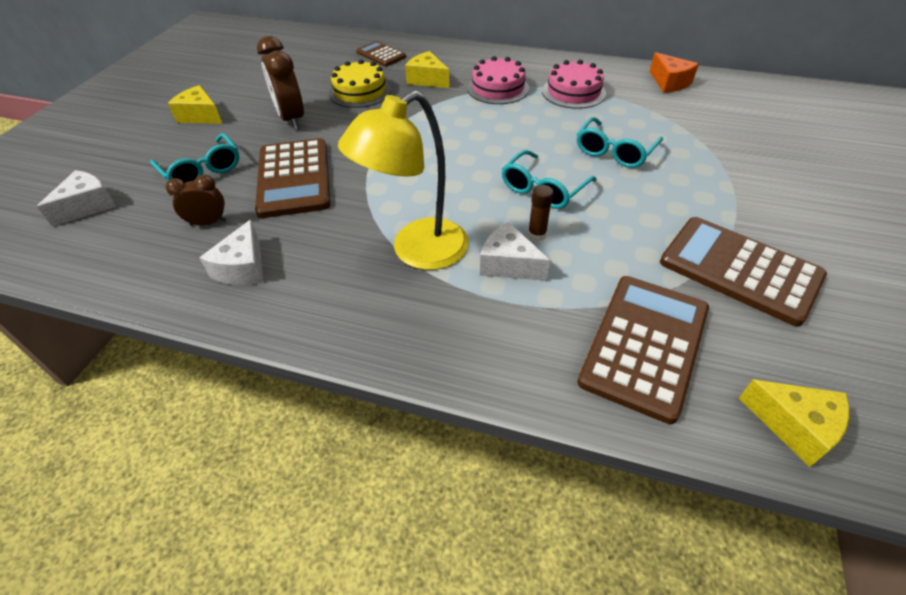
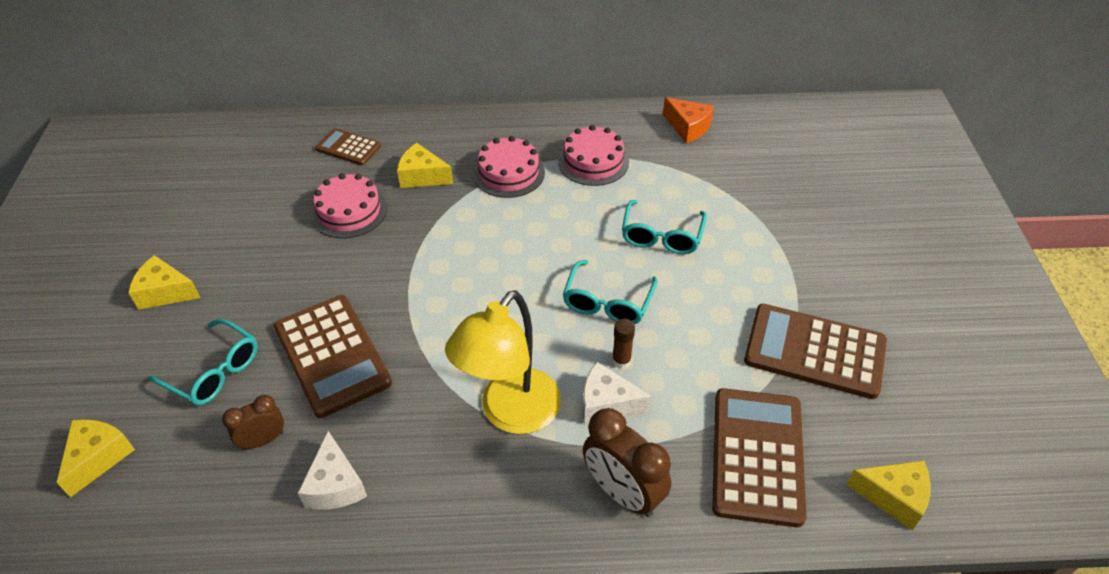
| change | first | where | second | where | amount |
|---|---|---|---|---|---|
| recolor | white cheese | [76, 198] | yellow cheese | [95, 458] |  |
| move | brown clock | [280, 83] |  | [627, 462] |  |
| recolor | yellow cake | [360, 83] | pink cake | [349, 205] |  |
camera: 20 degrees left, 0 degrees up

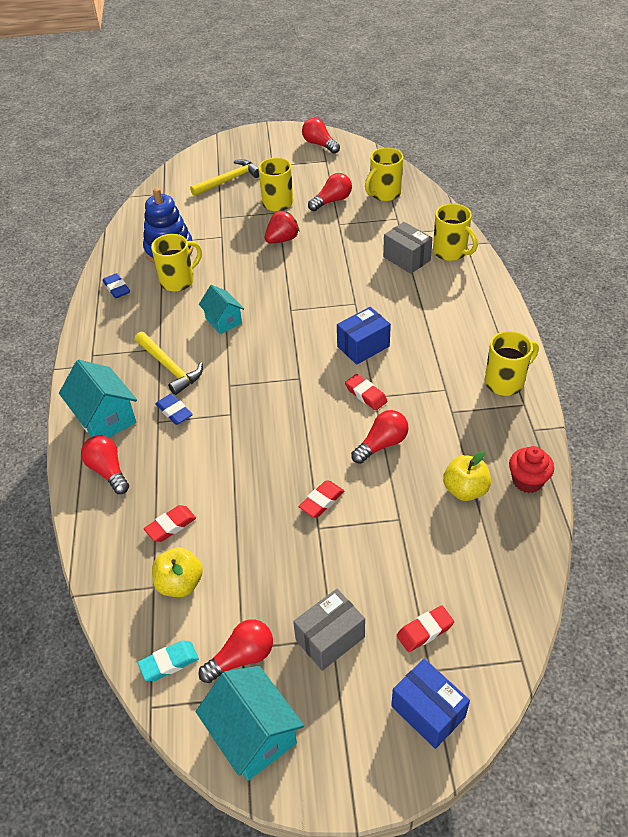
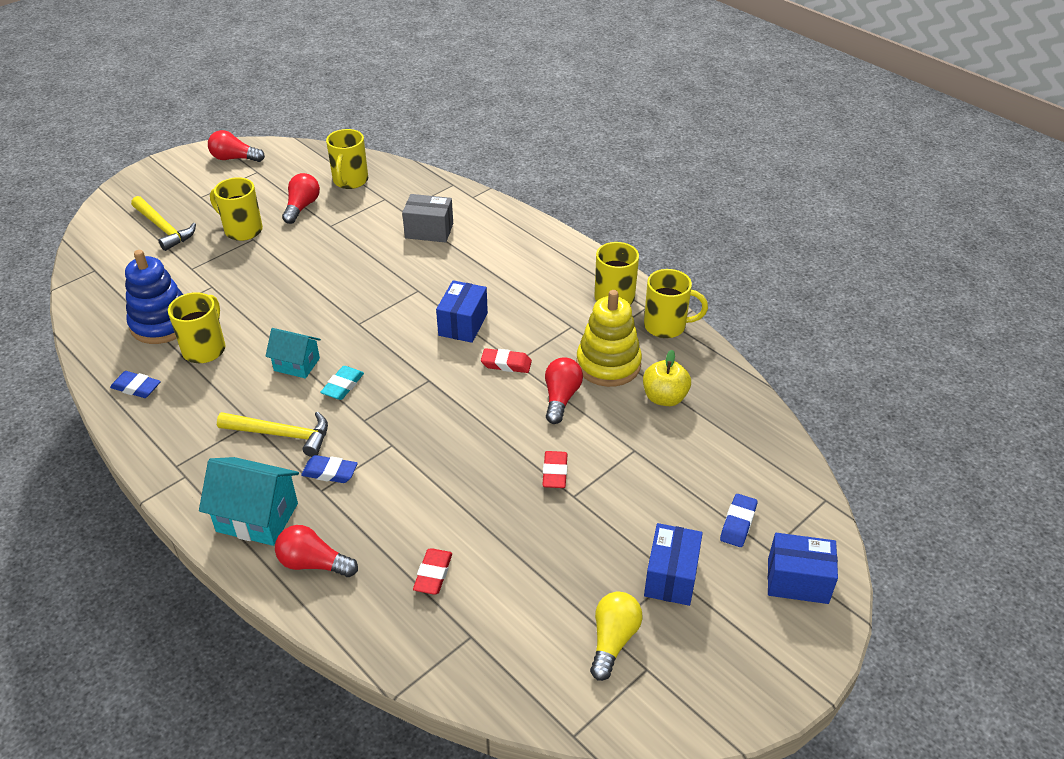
| change | first | where | second | where | amount |
|---|---|---|---|---|---|
| move | turquoise eraser | [168, 660] |  | [342, 383] |  |
| delete | yellow apple | [177, 572] |  |  |  |
| rotate | yellow hammer | [224, 177] |  | [163, 223] | 120 degrees clockwise |
| delete | turquoise house | [250, 723] |  |  |  |
| recolor | red light bulb | [235, 651] | yellow light bulb | [616, 636] |  |
| delete | red strawberry | [282, 227] |  |  |  |
| recolor | grey box | [329, 630] | blue box | [673, 564] |  |
| recolor | red eraser | [425, 628] | blue eraser | [738, 520] |  |
| move | yellow mug | [455, 232] |  | [676, 303] |  |
| delete | red cupcake | [531, 469] |  |  |  |
| insert |  |  | yellow stacking toy | [609, 338] |  |
camera: 40 degrees left, 5 degrees down

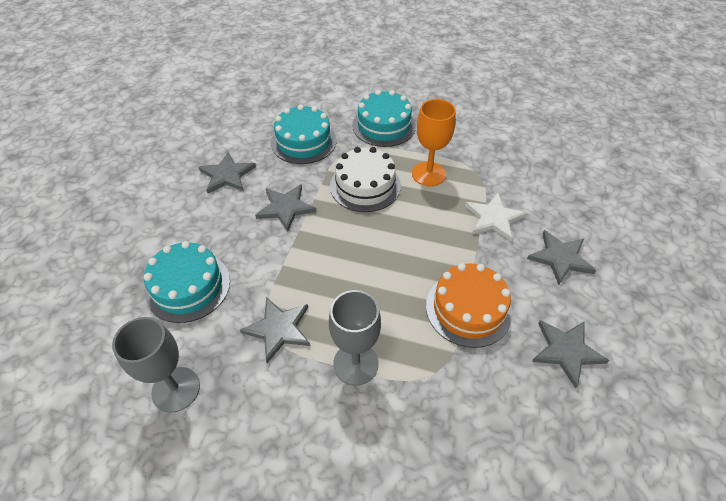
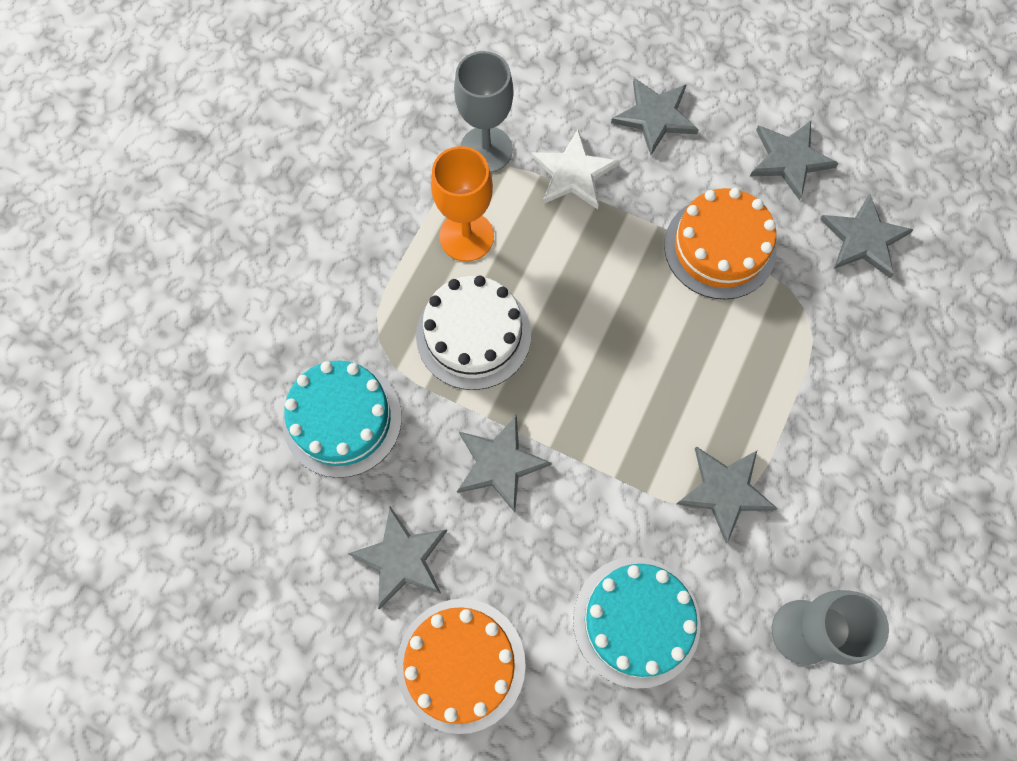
| change | first | where | second | where | amount |
|---|---|---|---|---|---|
| move | grey goblet | [355, 338] |  | [483, 112] |  |
| delete | turquoise cake | [384, 118] |  |  |  |
| insert |  |  | orange cake | [461, 666] |  |
| insert |  |  | grey star | [867, 236] |  |
camera: 80 degrees left, 20 degrees up

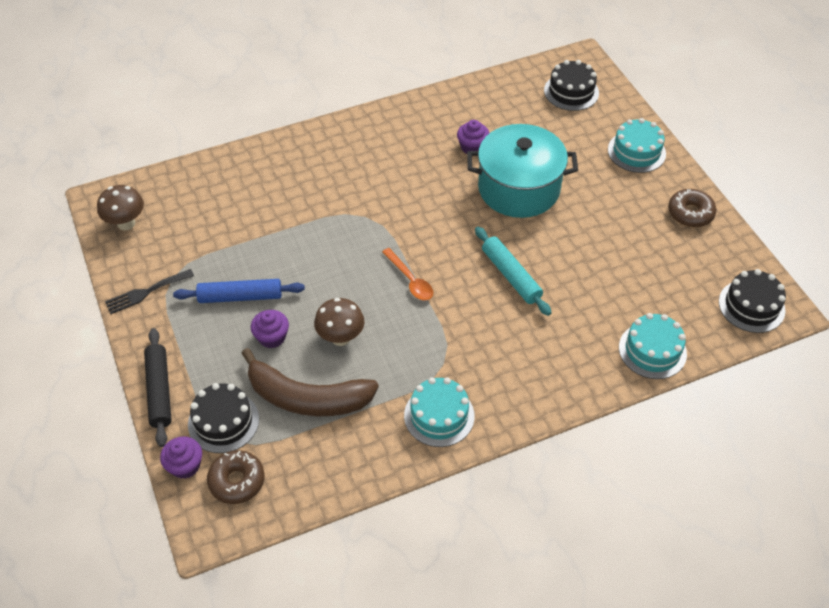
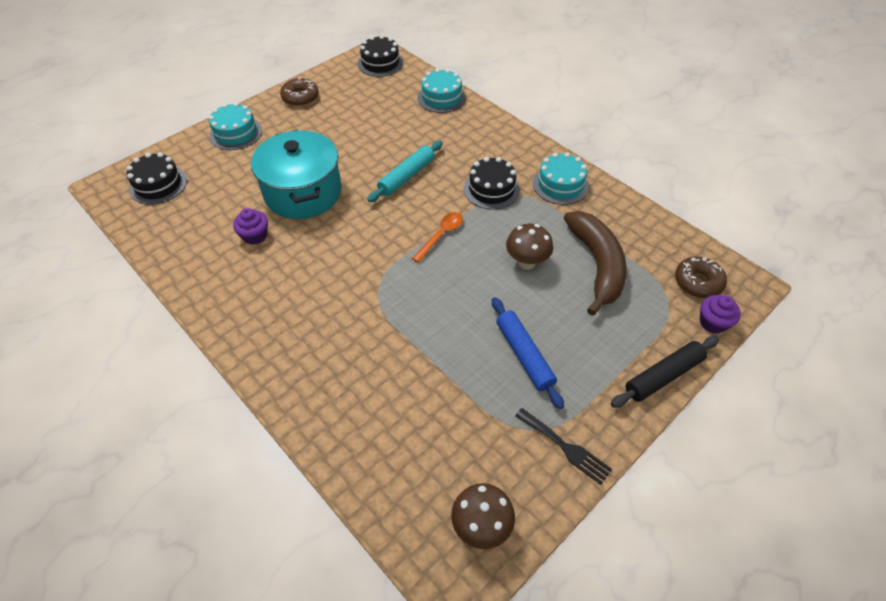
| change | first | where | second | where | amount |
|---|---|---|---|---|---|
| move | black cake | [223, 418] |  | [492, 183] |  |
| delete | purple cupcake | [270, 329] |  |  |  |
camera: 110 degrees left, 0 degrees up

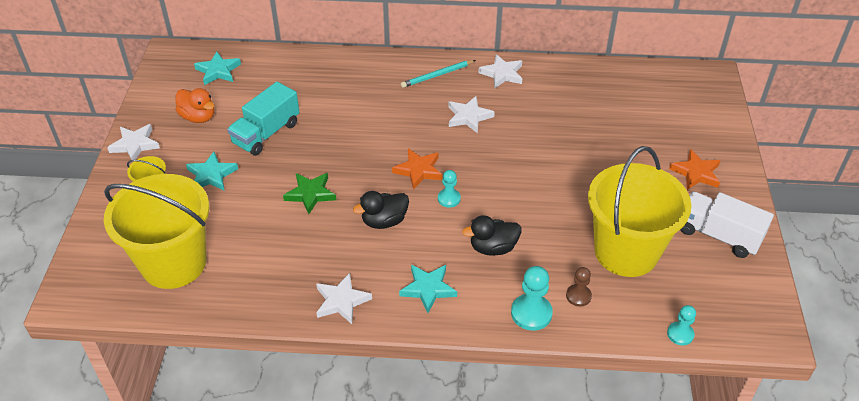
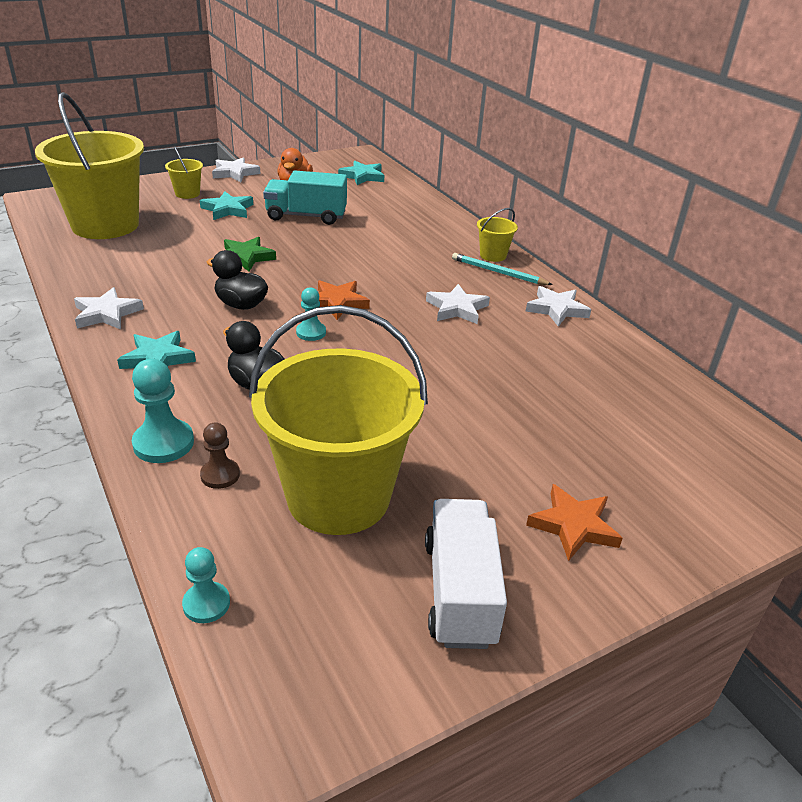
| change | first | where | second | where | amount |
|---|---|---|---|---|---|
| insert |  |  | yellow bucket | [497, 235] |  |
camera: 55 degrees right, 10 degrees down

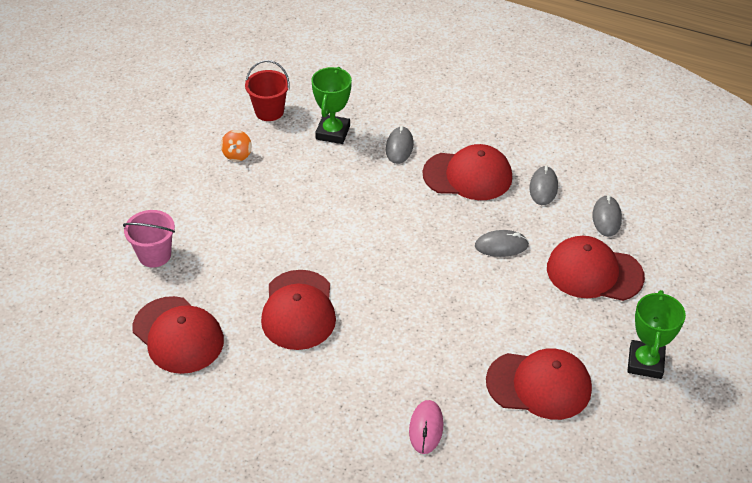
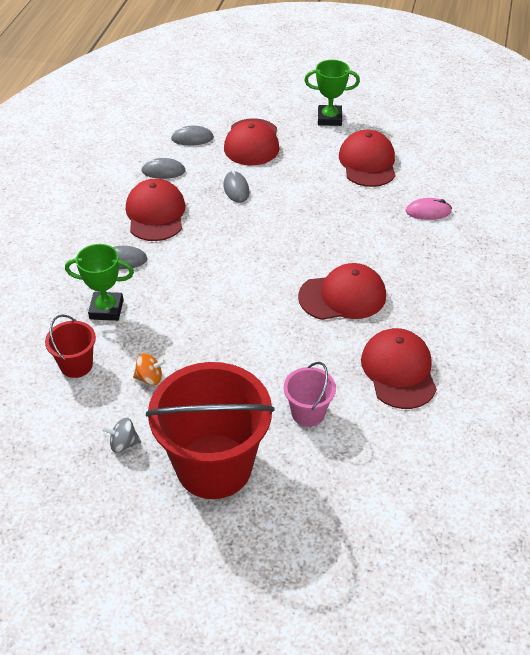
| change | first | where | second | where | amount |
|---|---|---|---|---|---|
| rotate | red cap | [178, 335] |  | [399, 368] | 45 degrees counterclockwise |
| insert |  |  | grey spinning top | [121, 435] |  |
| insert |  |  | red bucket | [210, 430] |  |
camera: 100 degrees left, 0 degrees up

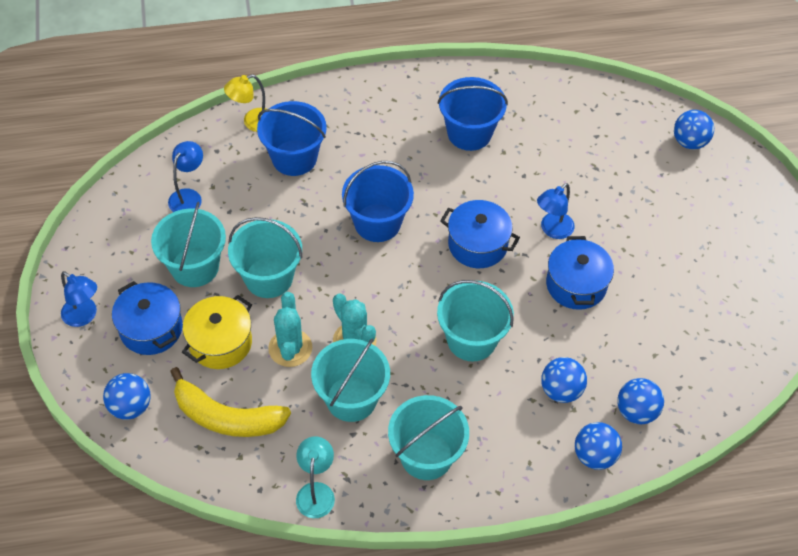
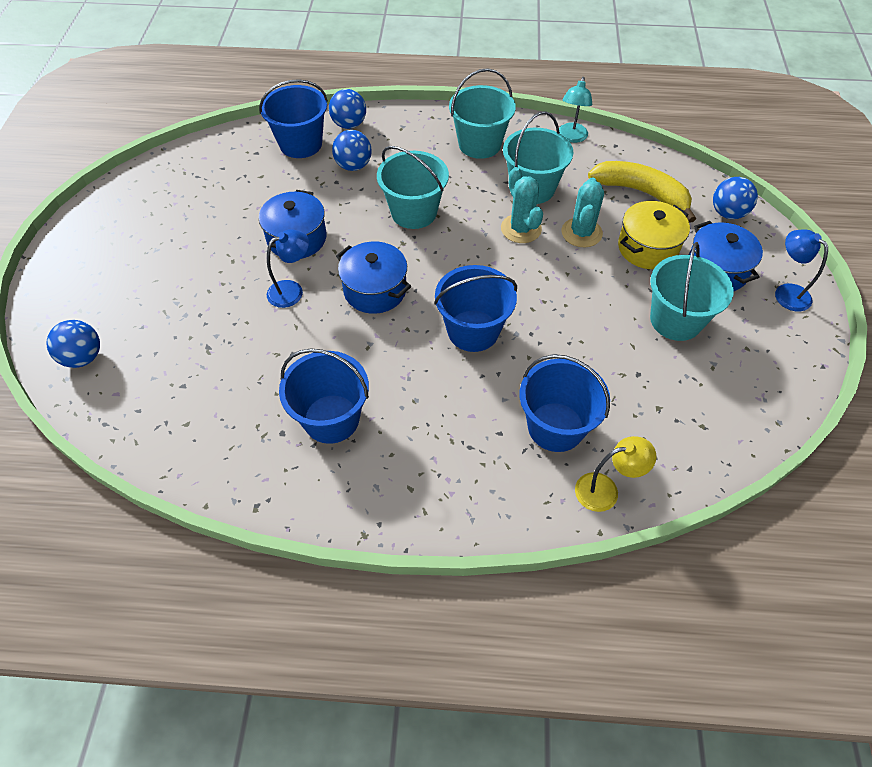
| change | first | where | second | where | amount |
|---|---|---|---|---|---|
| delete | blue lamp | [185, 176] |  |  |  |
| delete | turquoise bucket | [265, 257] |  |  |  |
| replace | blue ball | [640, 401] | blue bucket | [293, 118] |  |
camera: 165 degrees left, 0 degrees up

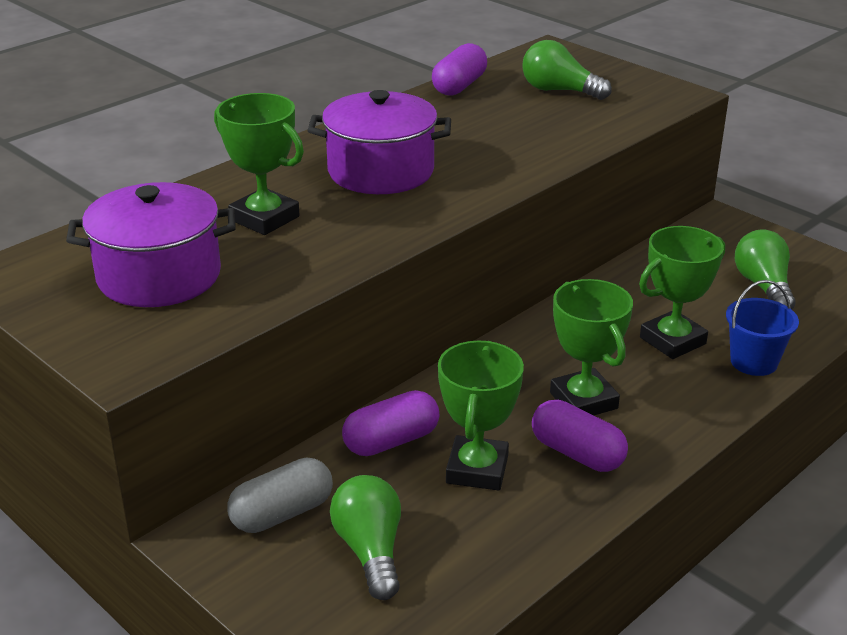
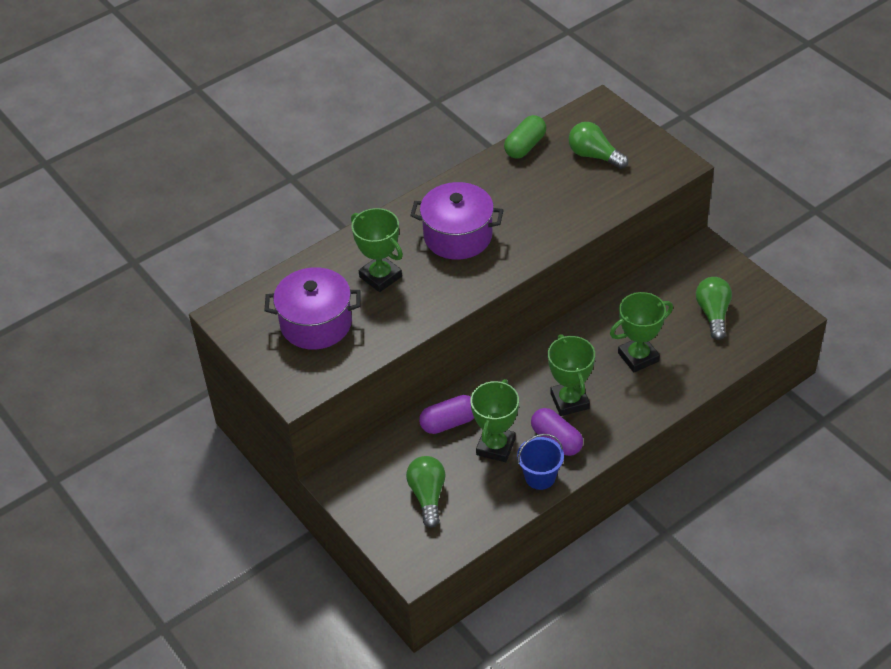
| change | first | where | second | where | amount |
|---|---|---|---|---|---|
| delete | grey capsule | [280, 495] |  |  |  |
| recolor | purple capsule | [459, 69] | green capsule | [525, 136] |  |
| move | blue bucket | [762, 328] |  | [540, 462] |  |
camera: 10 degrees right, 15 degrees up

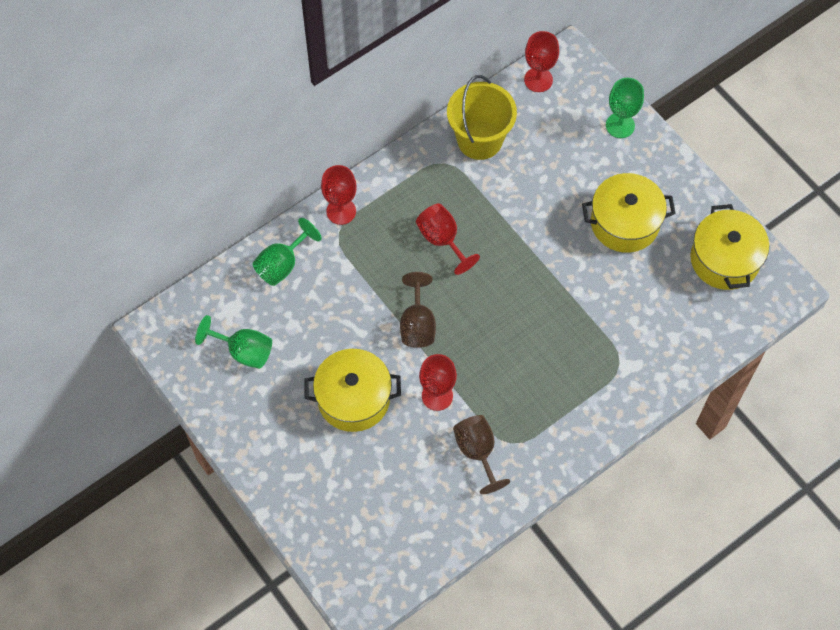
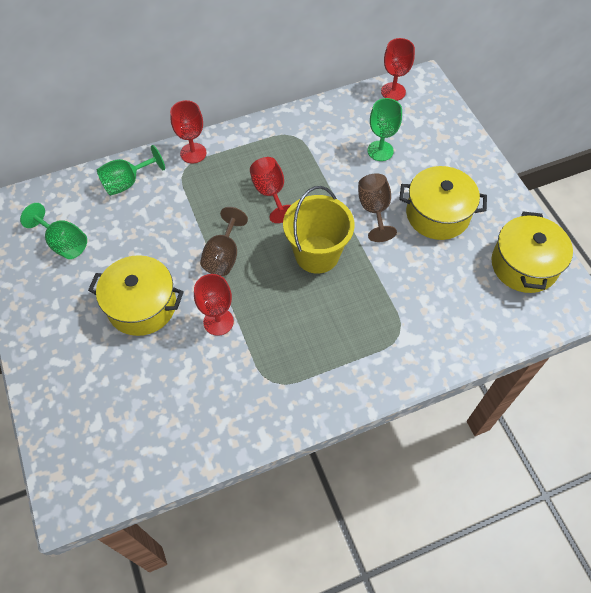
| change | first | where | second | where | amount |
|---|---|---|---|---|---|
| move | yellow bucket | [482, 117] |  | [318, 230] |  |
| move | brown goblet | [481, 454] |  | [377, 207] |  |
| move | green goblet | [625, 108] |  | [385, 129] |  |
camera: 15 degrees right, 5 degrees down

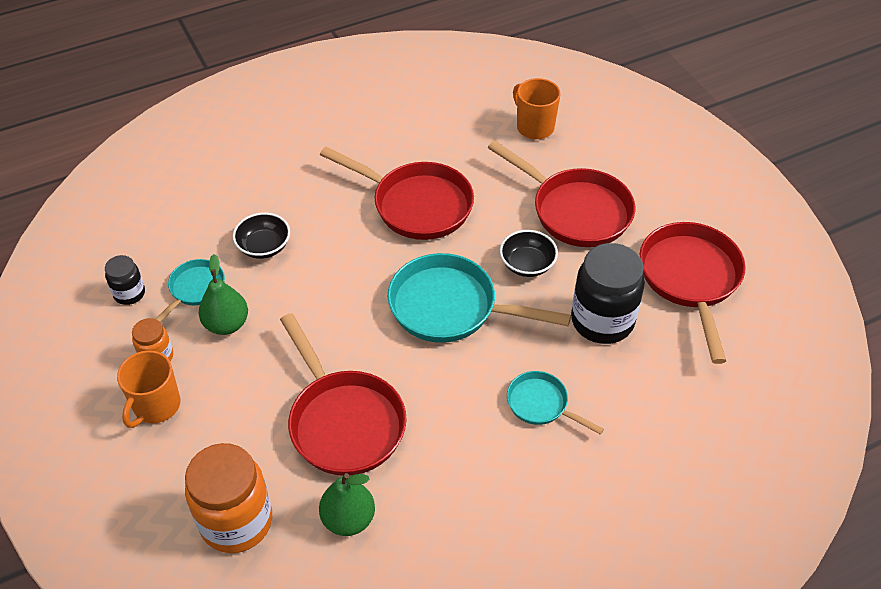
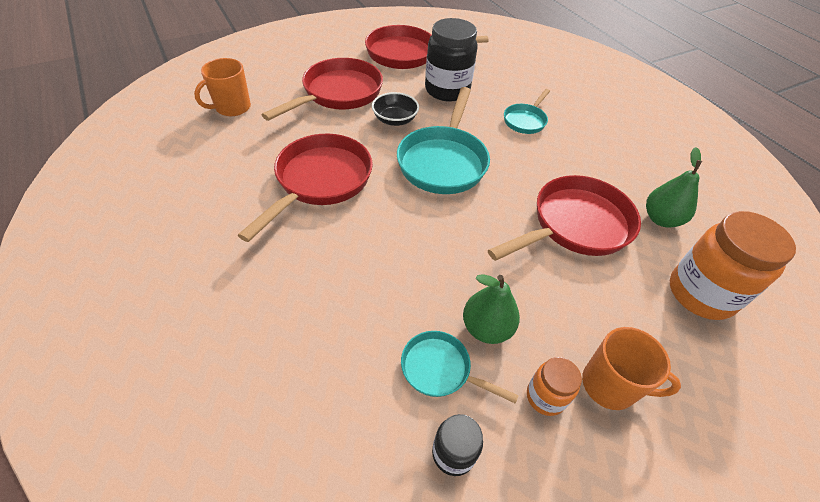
| change | first | where | second | where | amount |
|---|---|---|---|---|---|
| delete | black bowl | [261, 236] |  |  |  |
camera: 95 degrees left, 0 degrees up

